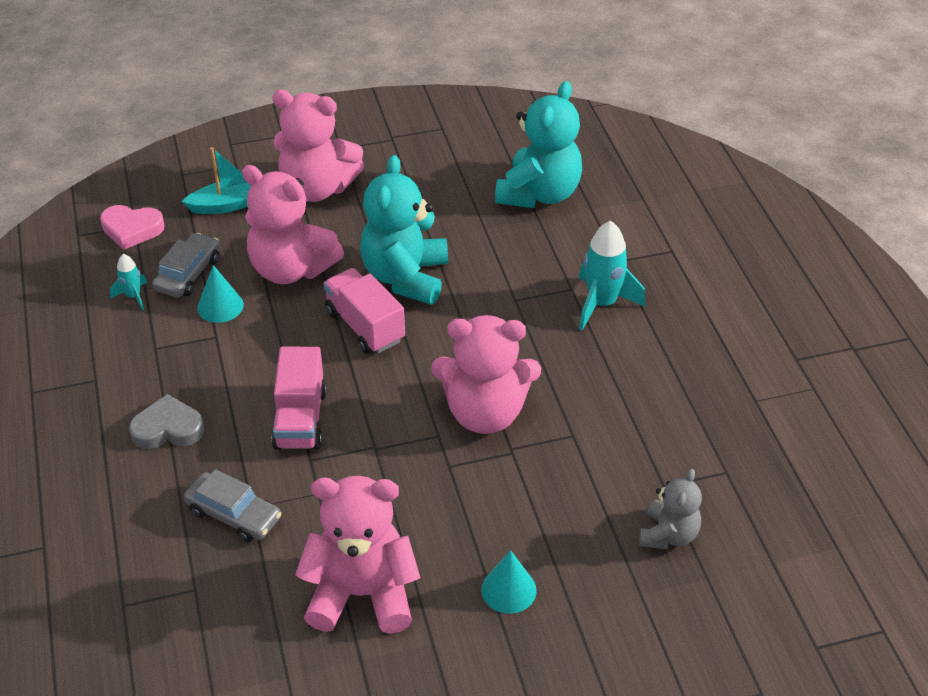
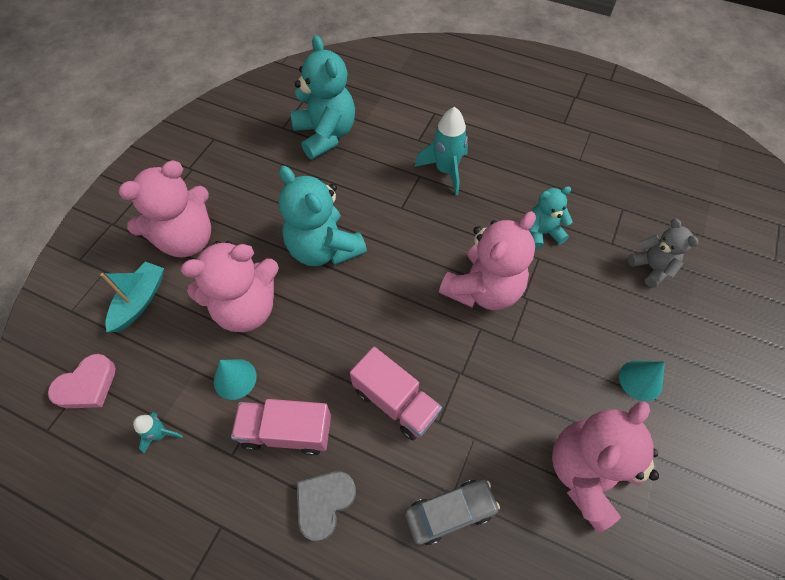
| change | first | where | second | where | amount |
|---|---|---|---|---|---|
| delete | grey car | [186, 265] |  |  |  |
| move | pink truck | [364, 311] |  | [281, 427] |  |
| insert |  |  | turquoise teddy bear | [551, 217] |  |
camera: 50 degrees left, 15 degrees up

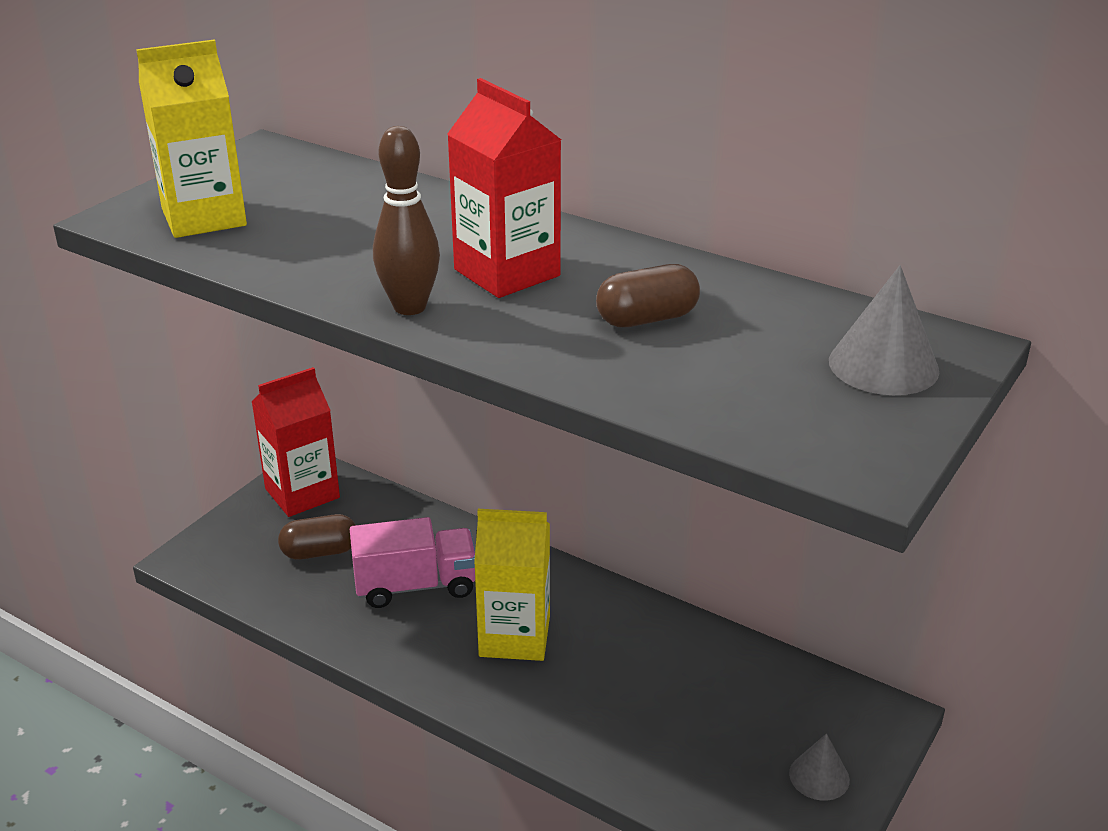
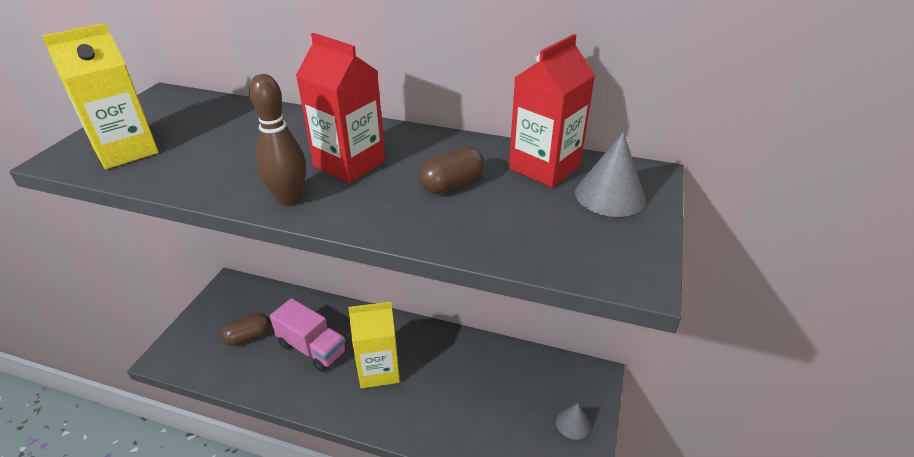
| change | first | where | second | where | amount |
|---|---|---|---|---|---|
| move | red carton | [296, 442] |  | [552, 111] |  |
| rotate | pink truck | [412, 562] |  | [308, 335] | 60 degrees clockwise |
camera: 15 degrees left, 5 degrees up

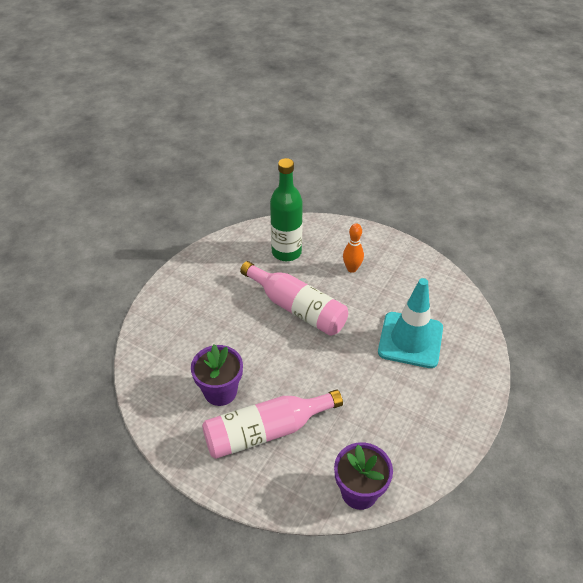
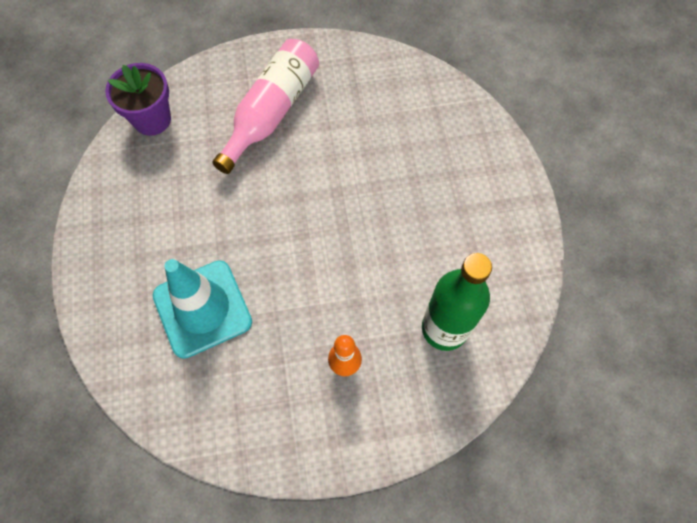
| change | first | where | second | where | amount |
|---|---|---|---|---|---|
| delete | purple flower pot | [217, 375] |  |  |  |
| delete | pink bottle | [294, 298] |  |  |  |
camera: 140 degrees right, 20 degrees up

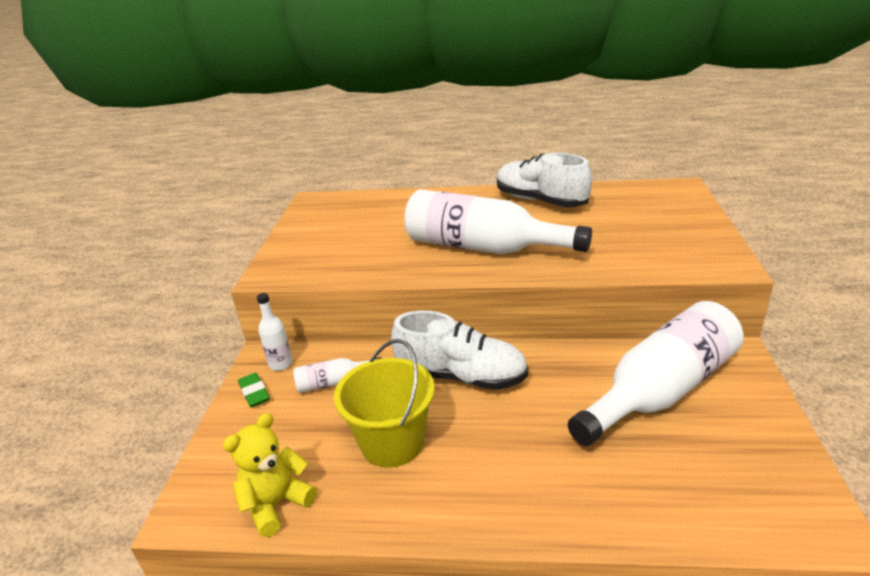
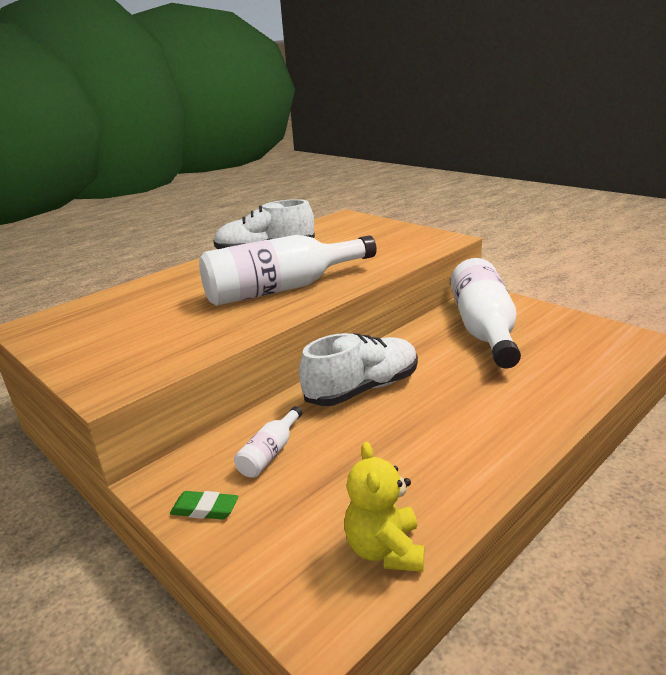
| change | first | where | second | where | amount |
|---|---|---|---|---|---|
| delete | white bottle | [275, 332] |  |  |  |
| delete | yellow bucket | [384, 403] |  |  |  |
camera: 50 degrees left, 5 degrees down

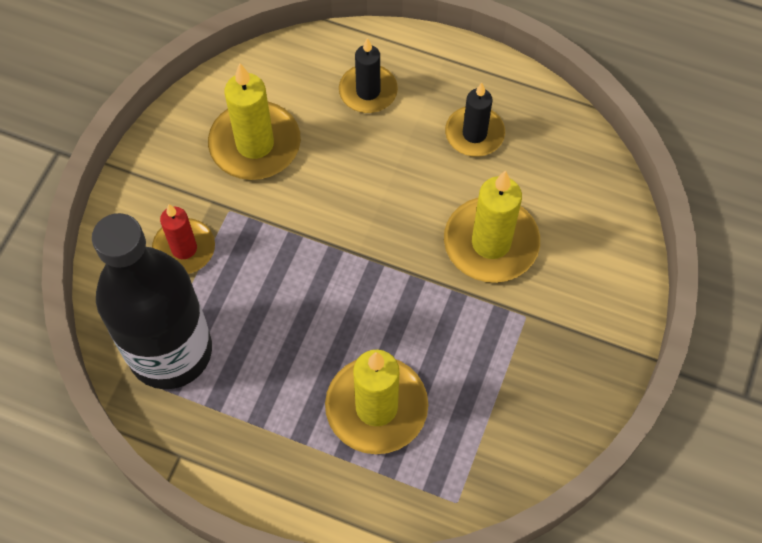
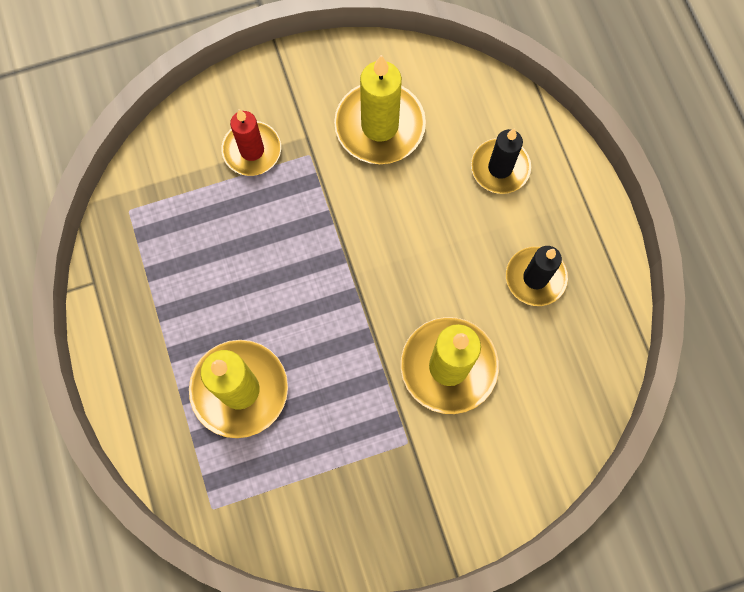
| change | first | where | second | where | amount |
|---|---|---|---|---|---|
| delete | black bottle | [152, 301] |  |  |  |
camera: 50 degrees right, 10 degrees up

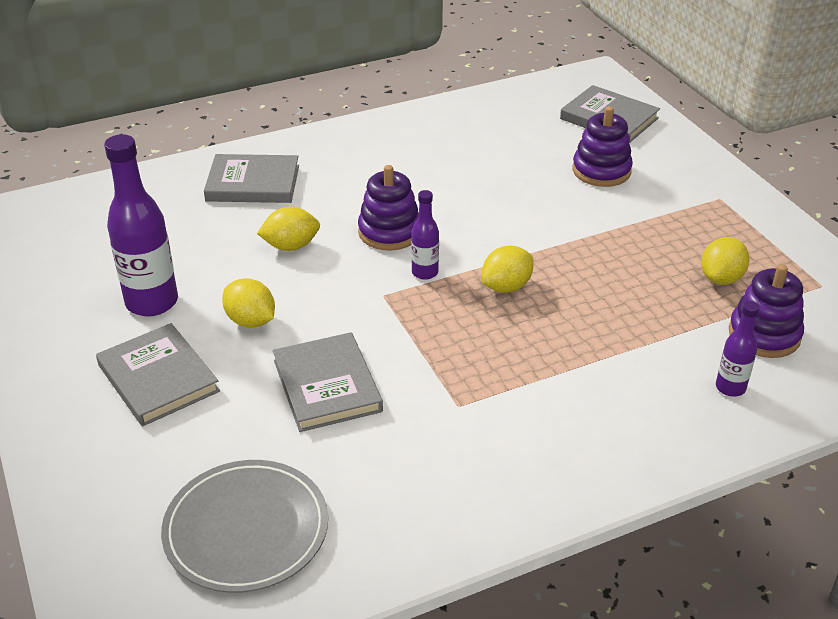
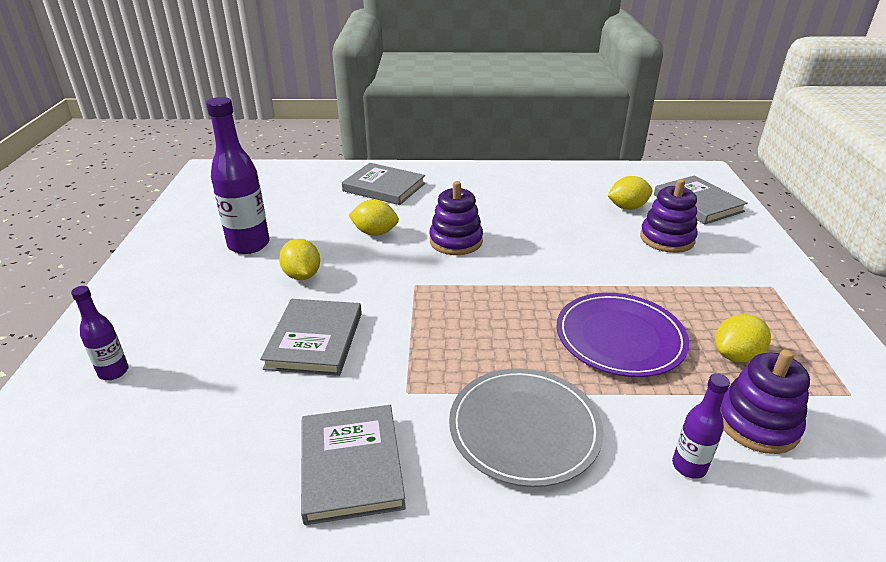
| change | first | where | second | where | amount |
|---|---|---|---|---|---|
| move | grey book | [158, 374] |  | [353, 465] |  |
| move | grey plate | [244, 526] |  | [526, 427] |  |
| move | purple bottle | [425, 235] |  | [100, 333] |  |
| move | yellow lemon | [507, 269] |  | [630, 193] |  |
| insert |  |  | purple plate | [623, 335] |  |
camera: 25 degrees right, 5 degrees down

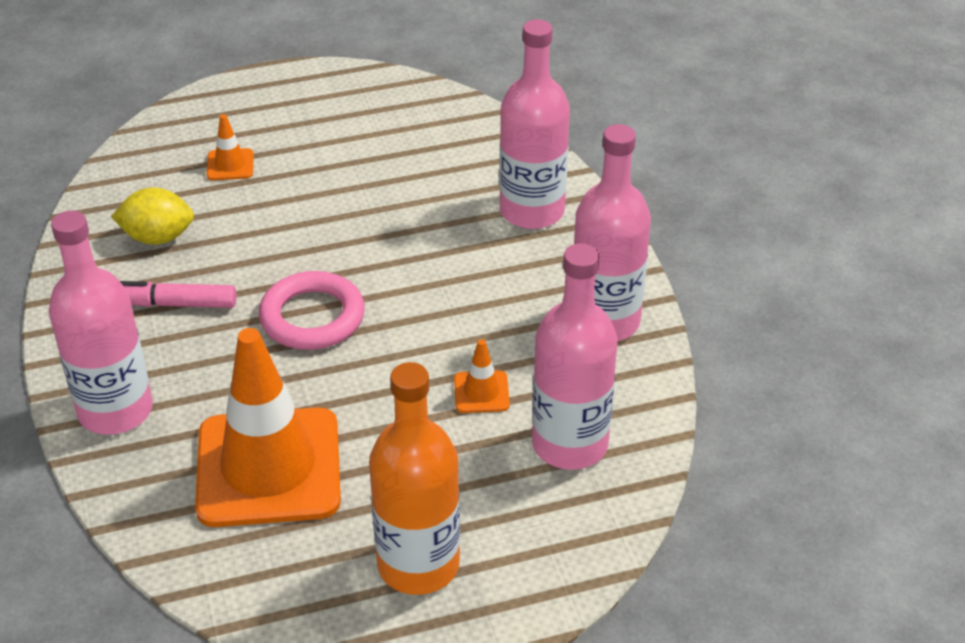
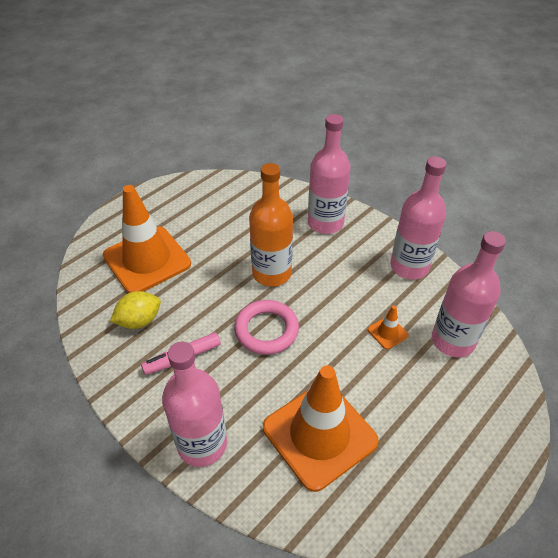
| change | first | where | second | where | amount |
|---|---|---|---|---|---|
| resize | orange traffic cone | [230, 147] |  | [147, 239] | x2.49 |
| move | orange bottle | [414, 478] |  | [271, 224] |  |
camera: 30 degrees left, 5 degrees up

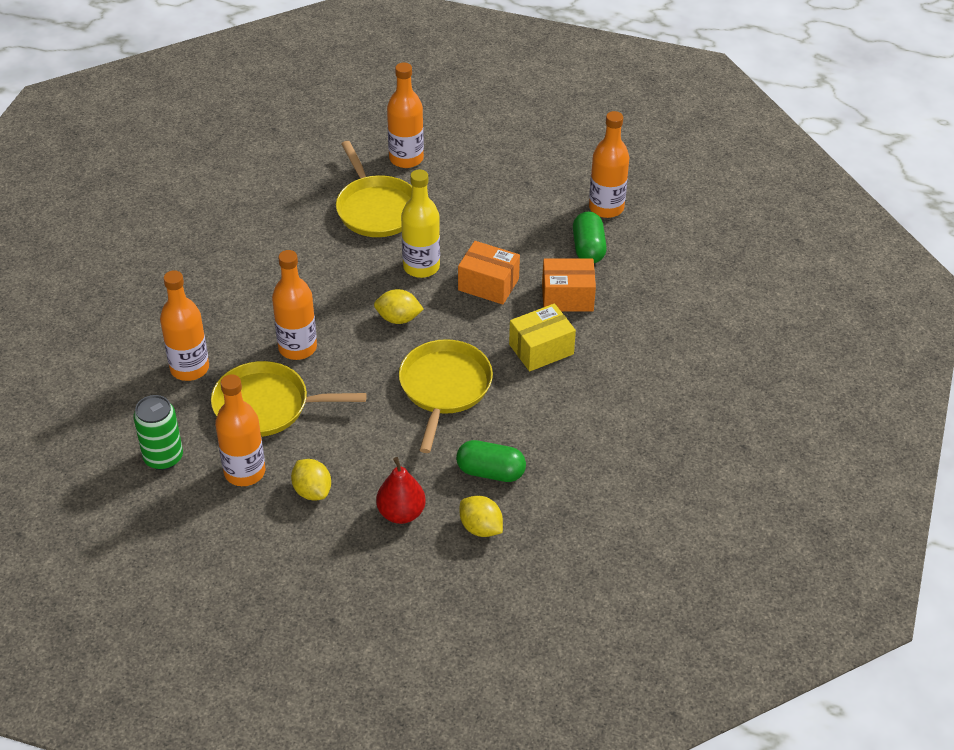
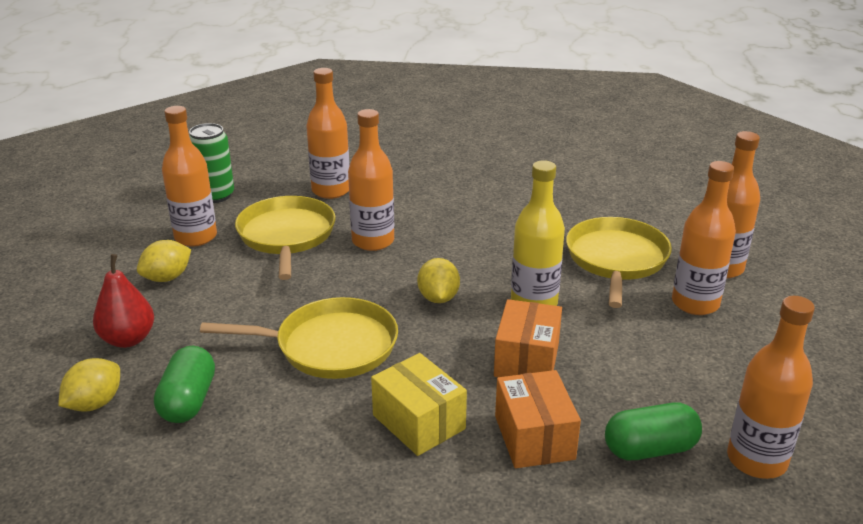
| change | first | where | second | where | amount |
|---|---|---|---|---|---|
| rotate | yellow pan | [374, 189] |  | [619, 262] | 135 degrees clockwise |
| insert |  |  | orange bottle | [704, 238] |  |
camera: 80 degrees right, 15 degrees down

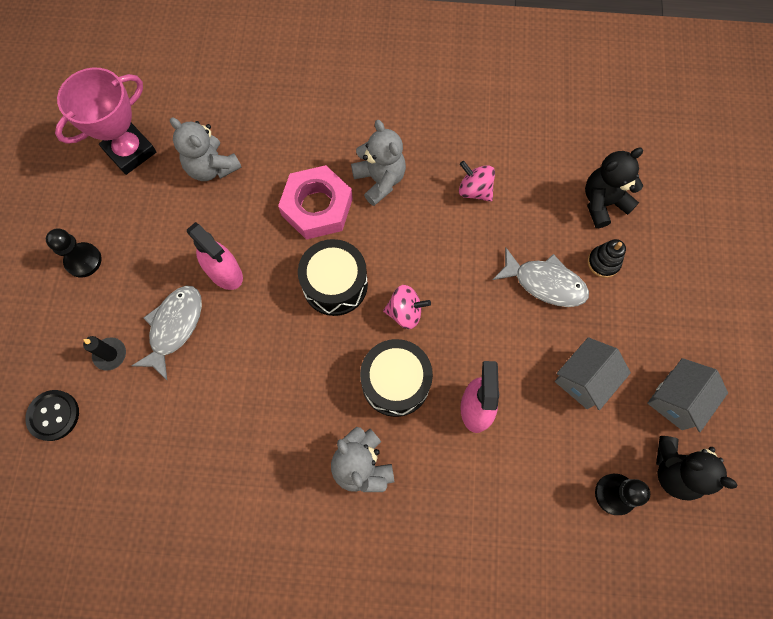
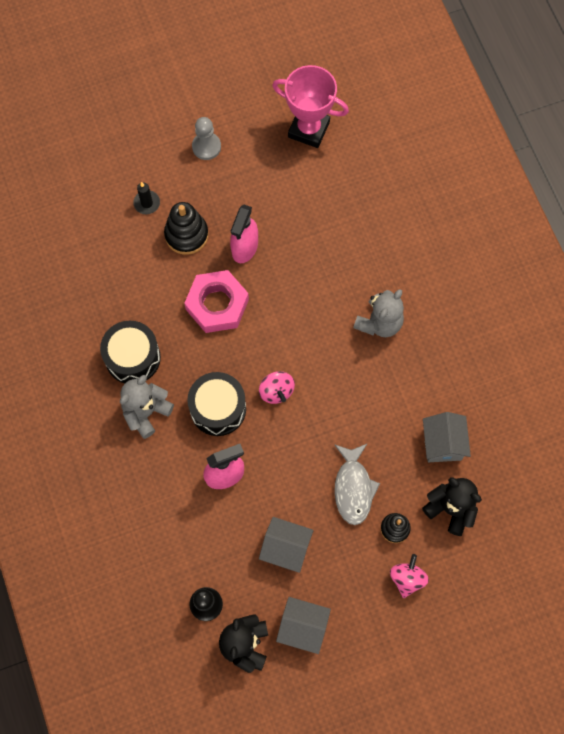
| change | first | where | second | where | amount |
|---|---|---|---|---|---|
| delete | black button | [52, 415] |  |  |  |
| recolor | black pawn | [74, 253] | grey pawn | [206, 138] |  |
| replace | grey fish | [167, 333] | black stacking toy | [186, 228] |  |
| delete | grey teddy bear | [205, 149] |  |  |  |
| move | pink nut | [315, 202] |  | [216, 301] |  |
| move | black drum | [333, 277] |  | [130, 352] |  |
| move | pink spinning top | [477, 181] |  | [409, 576] |  |
| insert |  |  | grey house | [447, 437] |  |
camera: 65 degrees right, 0 degrees up

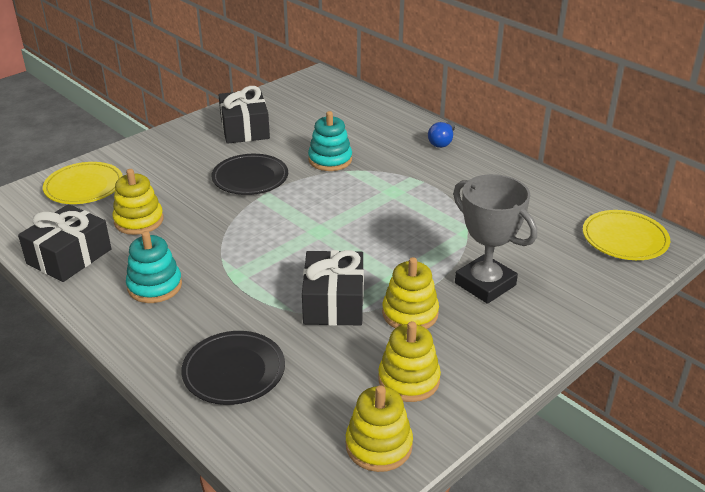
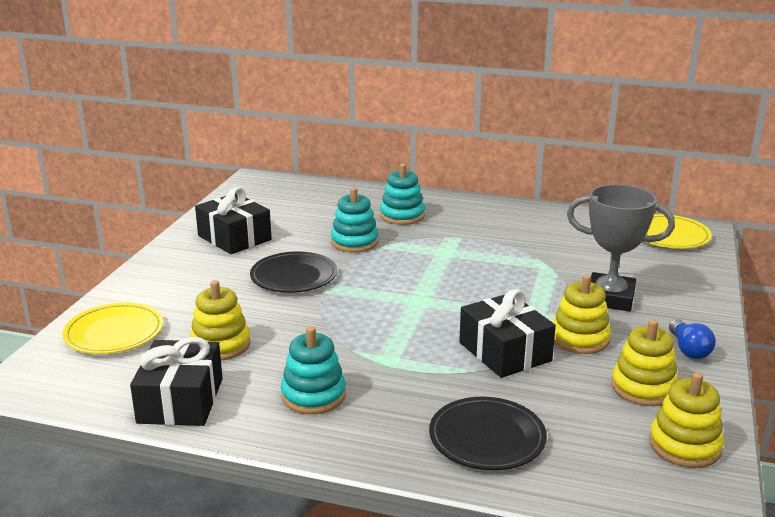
| change | first | where | second | where | amount |
|---|---|---|---|---|---|
| move | blue light bulb | [441, 134] |  | [692, 339] |  |
| insert |  |  | turquoise stacking toy | [402, 194] |  |
camera: 30 degrees left, 10 degrees down

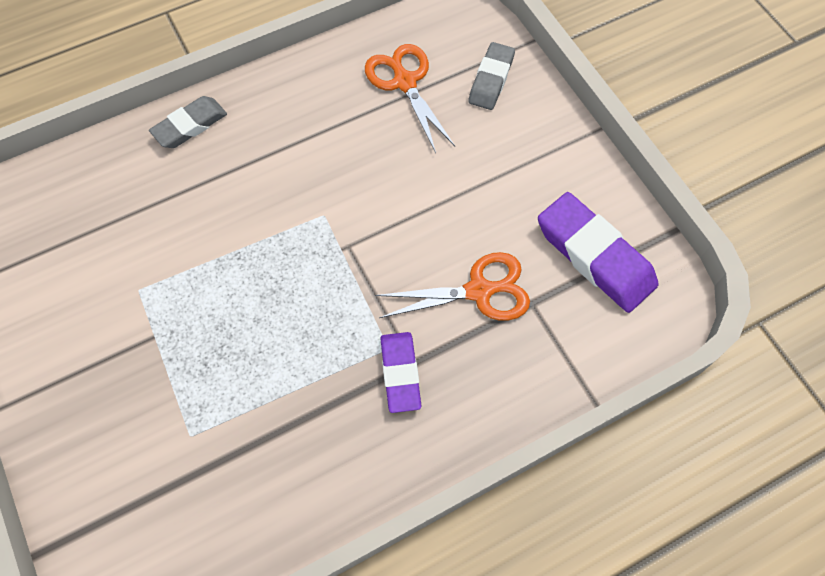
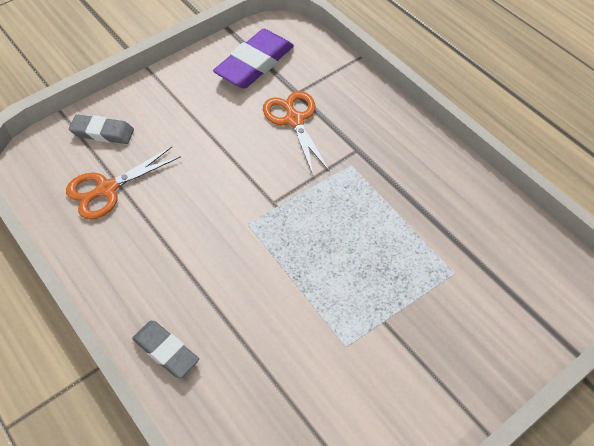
| change | first | where | second | where | amount |
|---|---|---|---|---|---|
| delete | purple eraser | [400, 372] |  |  |  |
camera: 100 degrees left, 10 degrees down

